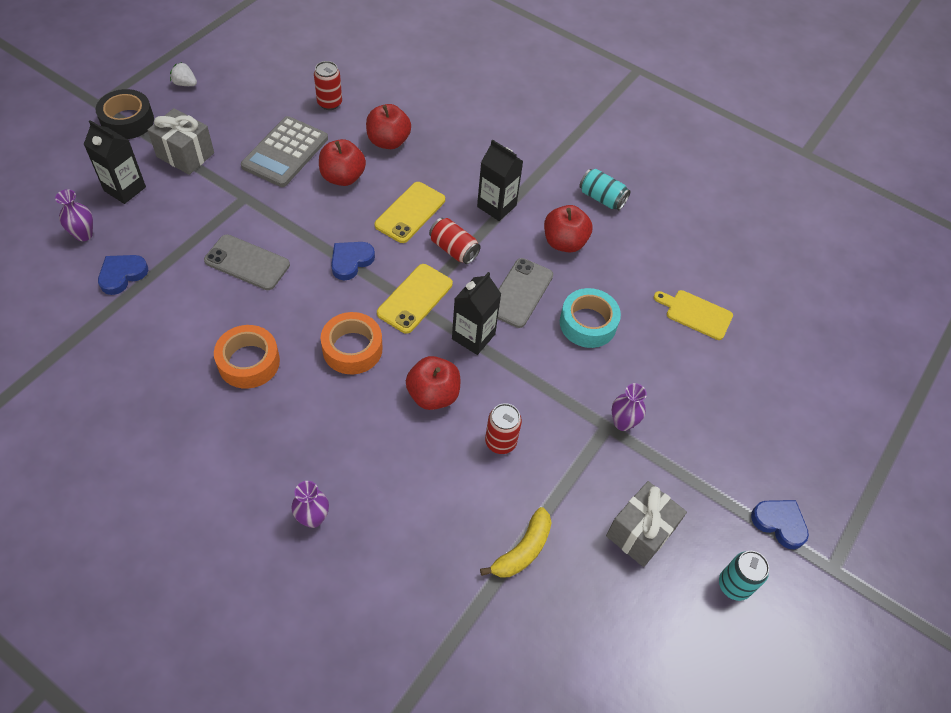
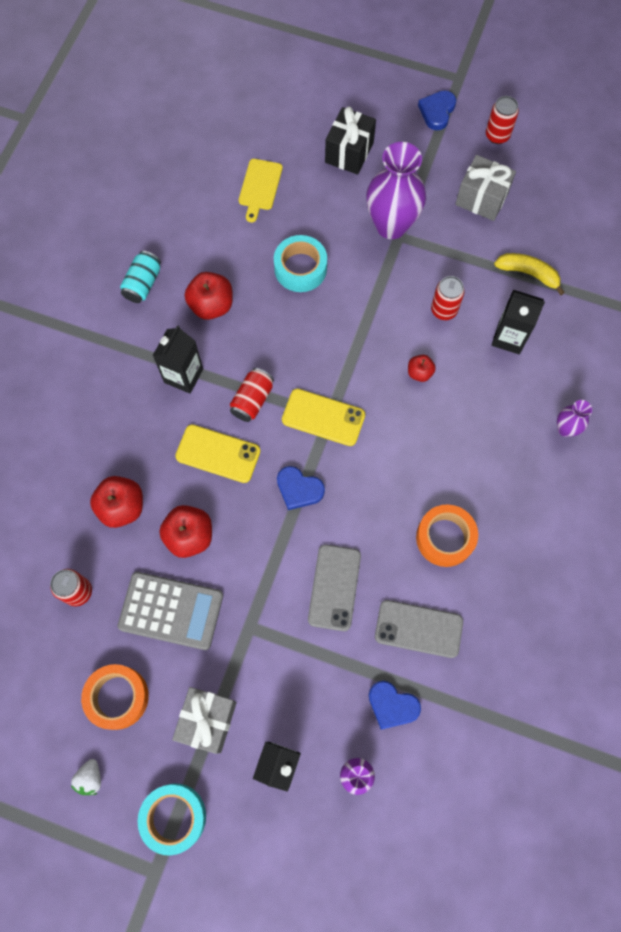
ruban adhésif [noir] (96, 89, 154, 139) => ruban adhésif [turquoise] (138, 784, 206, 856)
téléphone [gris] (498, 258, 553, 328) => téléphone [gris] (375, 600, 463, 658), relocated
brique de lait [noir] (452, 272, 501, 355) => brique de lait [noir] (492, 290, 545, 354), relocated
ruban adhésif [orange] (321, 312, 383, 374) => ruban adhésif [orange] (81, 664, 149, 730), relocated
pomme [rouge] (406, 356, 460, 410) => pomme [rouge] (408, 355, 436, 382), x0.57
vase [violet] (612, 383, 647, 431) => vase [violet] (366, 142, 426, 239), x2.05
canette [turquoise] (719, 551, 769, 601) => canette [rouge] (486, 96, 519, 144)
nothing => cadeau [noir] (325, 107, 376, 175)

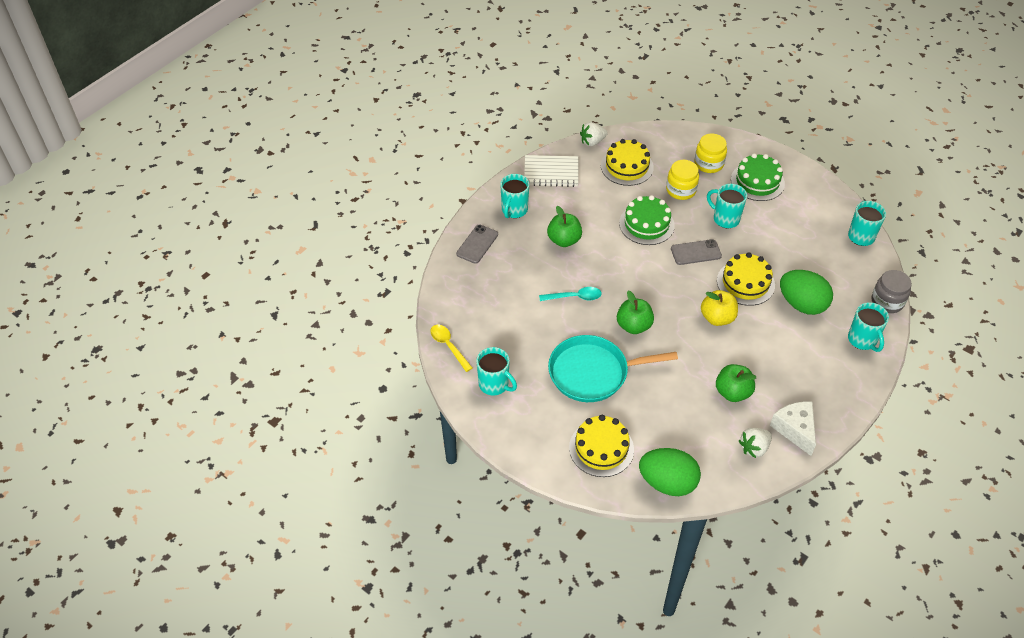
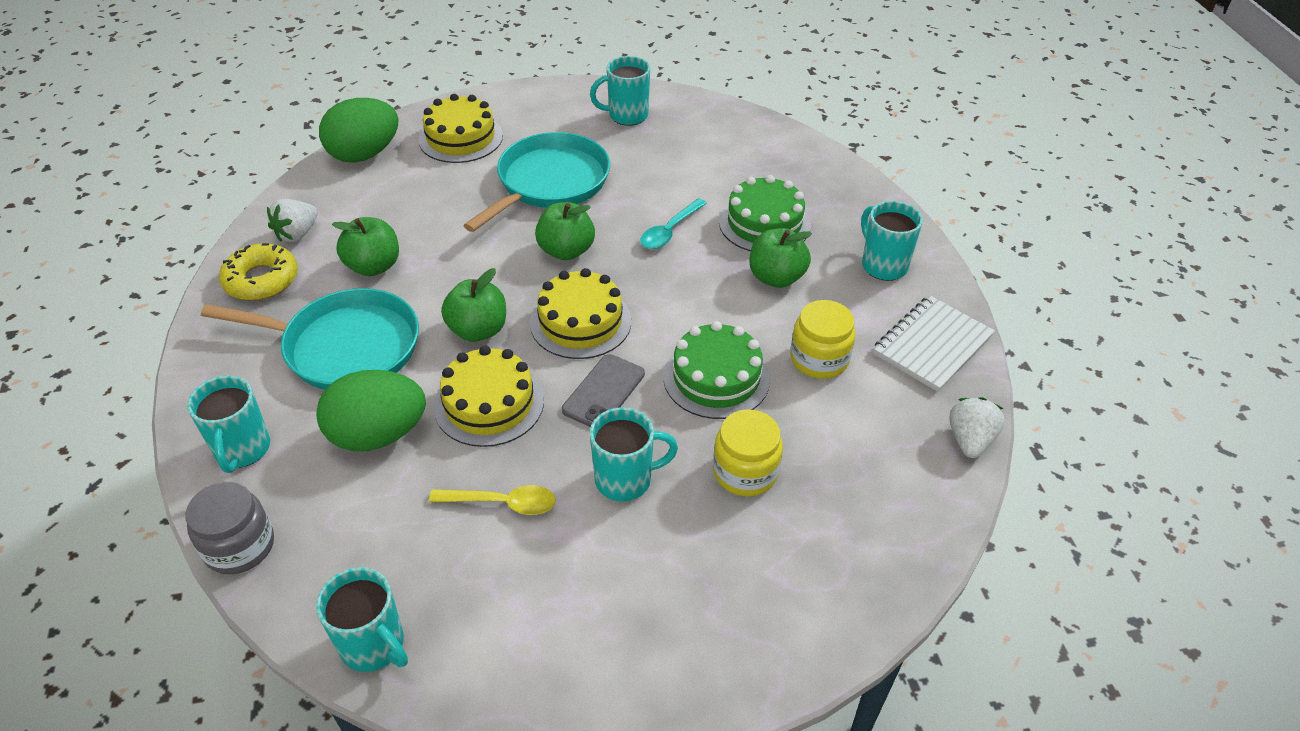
bocal [jaune] (694, 134, 727, 173) => bocal [jaune] (790, 300, 855, 379), relocated
gâteau [jaune] (601, 139, 654, 186) => gâteau [jaune] (530, 268, 631, 359), relocated
gâteau [vert] (731, 153, 785, 201) => gâteau [vert] (719, 175, 811, 251), relocated
téléphone [gris] (456, 225, 498, 264) => nothing
pomme [jaune] (701, 290, 738, 326) => pomme [vert] (441, 268, 506, 342)
tasse [turquoise] (848, 302, 889, 352) => tasse [turquoise] (187, 376, 270, 473), 120 degrees counterclockwise
cuillère [jaune] (430, 325, 472, 372) => cuillère [jaune] (429, 485, 556, 515), relocated
fromage [blanc] (770, 402, 816, 456) => beignet [jaune] (219, 243, 298, 301)
fraise [blanc] (739, 428, 772, 458) => fraise [blanc] (267, 199, 318, 242), 150 degrees counterclockwise
nothing => poêle [turquoise] (201, 288, 419, 390)

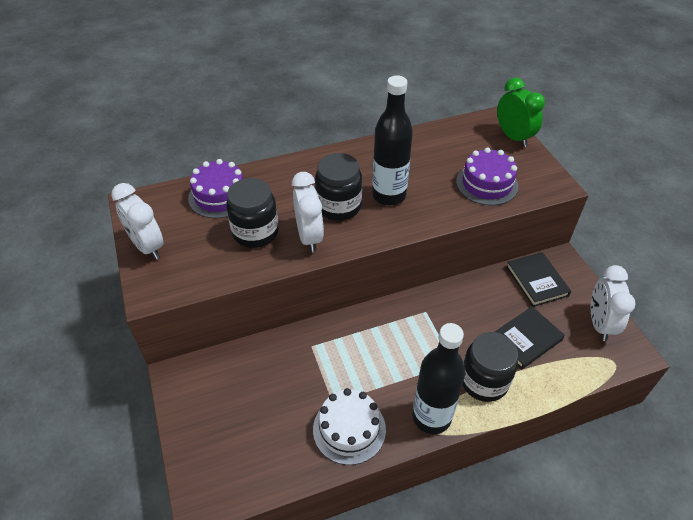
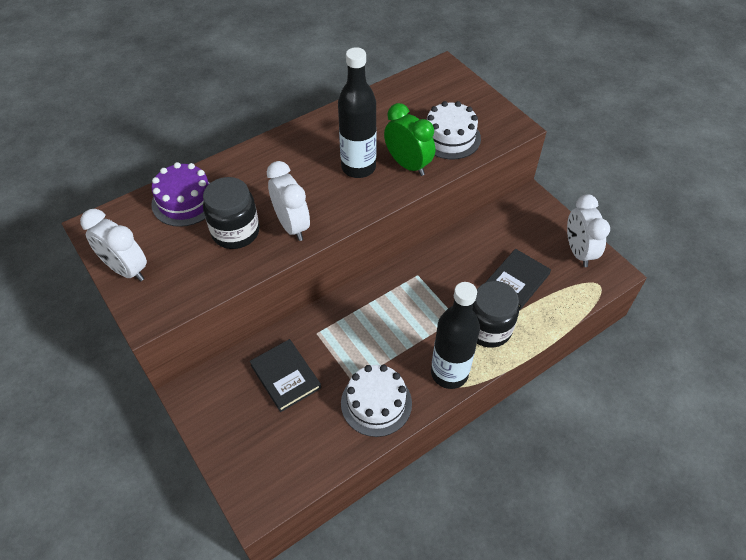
réveil [vert] (497, 77, 545, 147) => réveil [vert] (384, 103, 435, 176), relocated
gâteau [violet] (456, 147, 518, 206) => gâteau [blanc] (427, 101, 481, 159)
bocal [noir] (315, 153, 362, 221) => nothing
livre [noir] (506, 252, 571, 307) => livre [noir] (250, 339, 321, 412), relocated

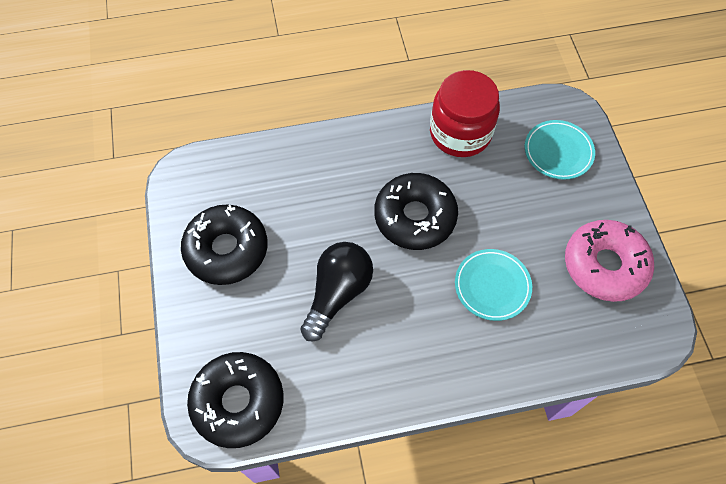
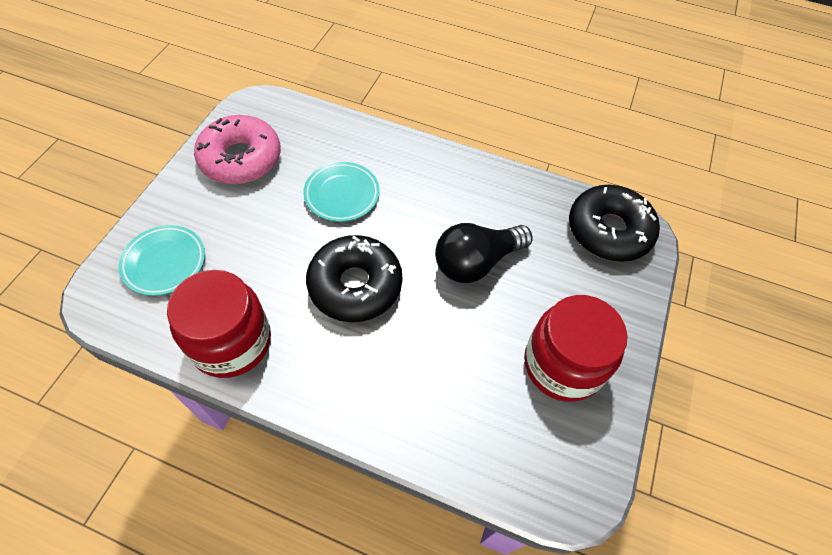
beignet [noir] (181, 205, 268, 285) => bocal [rouge] (524, 295, 628, 402)

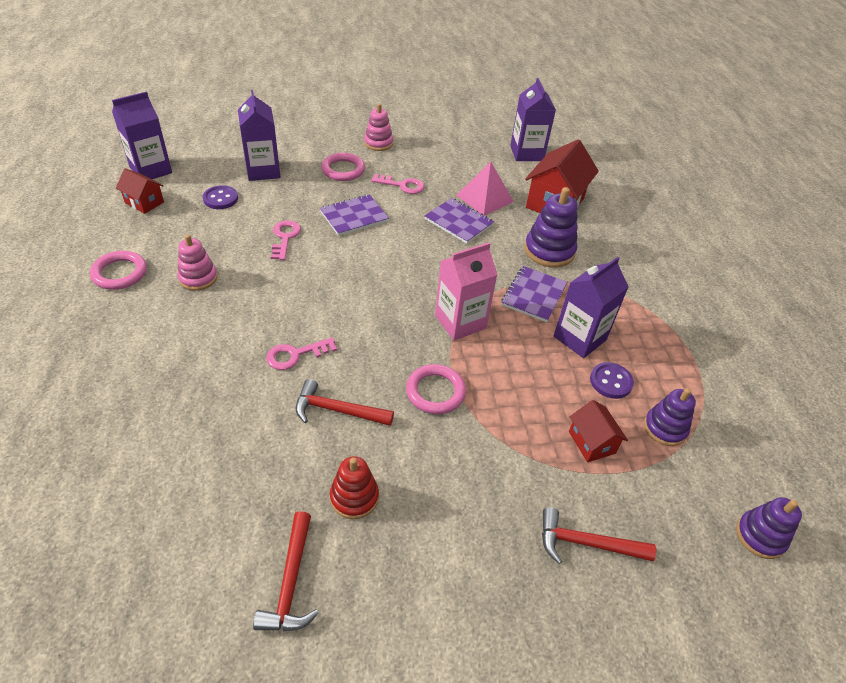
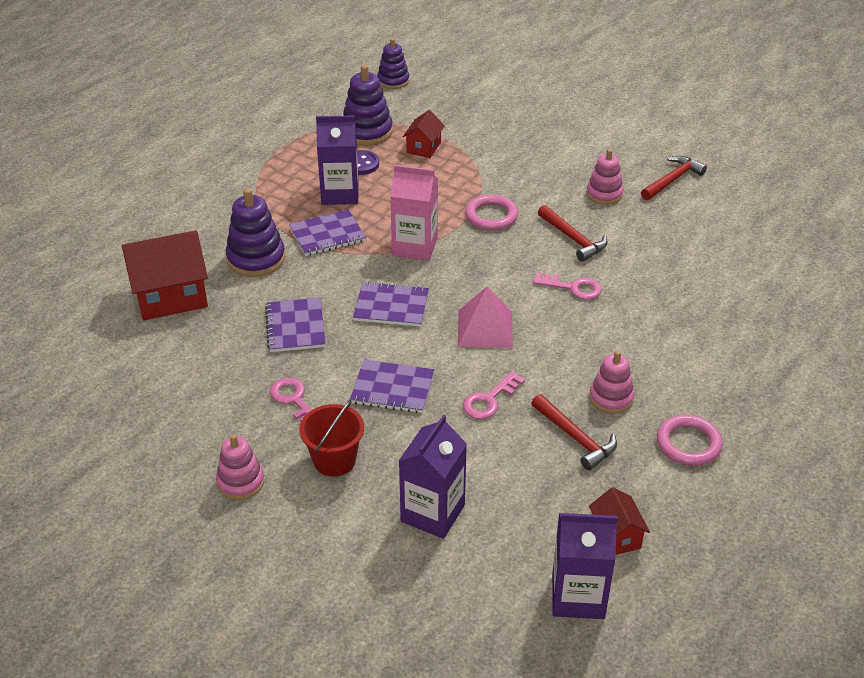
brique de lait [violet] (510, 78, 556, 161) => nothing
anneau [rose] (321, 153, 365, 181) => seau [rouge] (299, 400, 364, 477)
pyramide [rose] (456, 162, 514, 216) => pyramide [rose] (458, 287, 513, 348), relocated
bouton [violet] (203, 185, 238, 209) => nothing
jouet à empiler [violet] (644, 388, 696, 446) => jouet à empiler [violet] (343, 65, 393, 146), x1.51
jouet à empiler [rouge] (330, 456, 379, 519) => jouet à empiler [rose] (586, 149, 623, 205)
marteau [rouge] (542, 507, 656, 564) => marteau [rouge] (531, 394, 617, 470), relocated
nothing => carnet [violet] (353, 282, 429, 327)

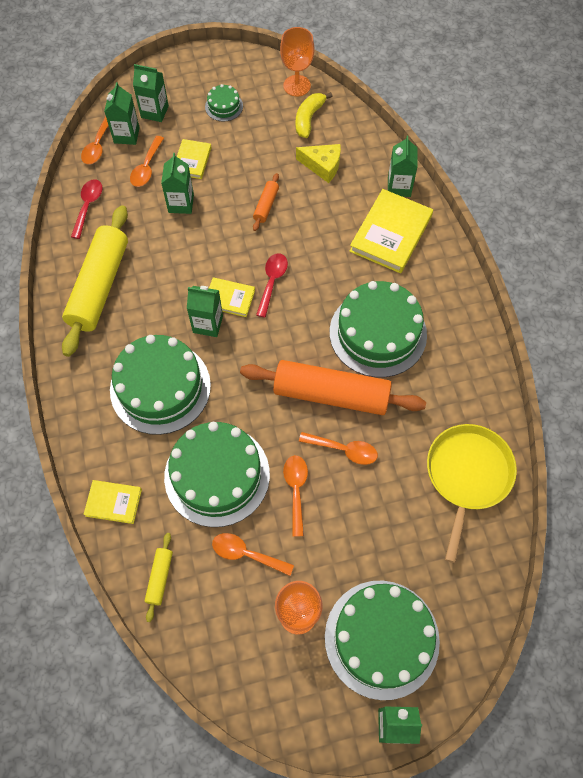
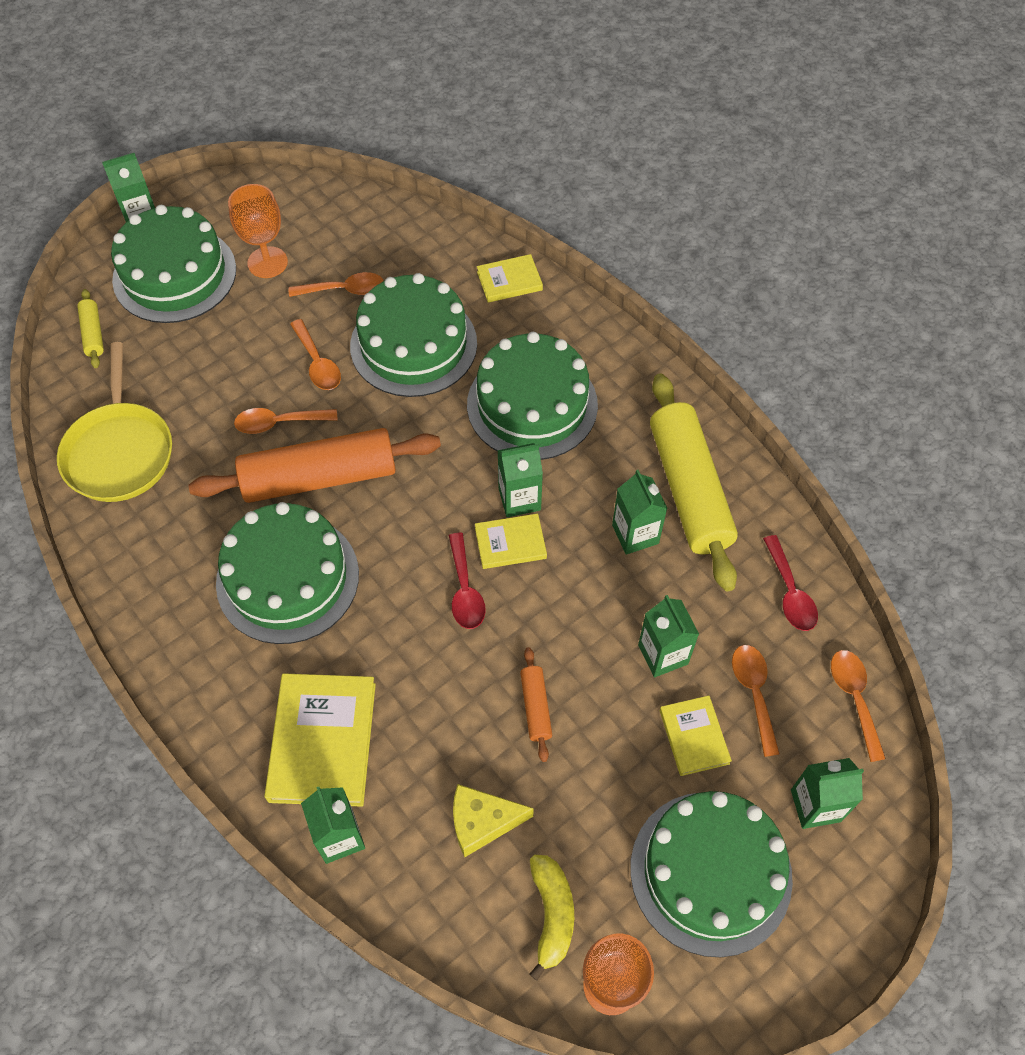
brique de lait [vert] (104, 82, 140, 145) => brique de lait [vert] (612, 470, 668, 554), relocated
gâteau [vert] (205, 84, 243, 122) => gâteau [vert] (630, 791, 793, 957), x2.22
rouleau à pâtisserie [jaune] (145, 533, 173, 622) => rouleau à pâtisserie [jaune] (77, 289, 104, 368), relocated

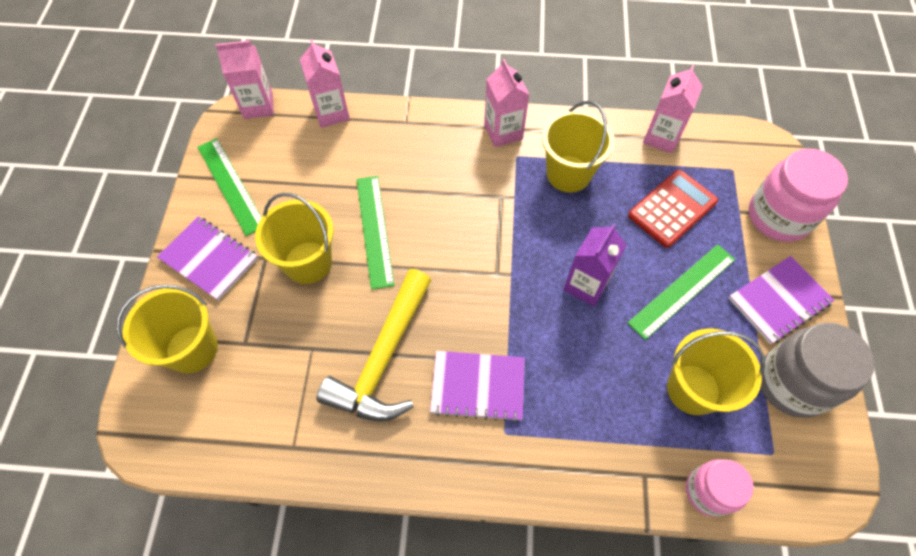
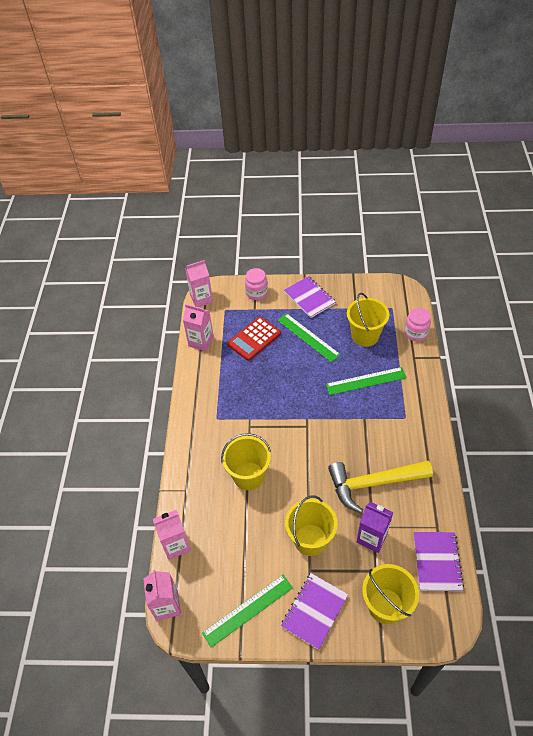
brique de lait [rose] (484, 59, 530, 147) => brique de lait [rose] (185, 260, 213, 307), relocated
seau [jaune] (542, 101, 614, 193) => seau [jaune] (221, 433, 271, 490), relocated
bocal [rose] (749, 148, 848, 242) => bocal [rose] (245, 268, 268, 300), x0.62
calculatrice [rouge] (628, 170, 718, 248) => calculatrice [rouge] (227, 317, 281, 361), 90 degrees counterclockwise
règle [vert] (357, 176, 395, 290) => règle [vert] (326, 367, 407, 395), relocated
brique de lait [violet] (563, 223, 627, 306) => brique de lait [violet] (357, 502, 393, 553), relocated
marteau [jaune] (317, 269, 431, 421) => marteau [jaune] (328, 461, 433, 513), 150 degrees clockwise
bocal [gris] (760, 323, 874, 418) => nothing
carnet [violet] (430, 351, 525, 422) => carnet [violet] (414, 532, 464, 591), relocated

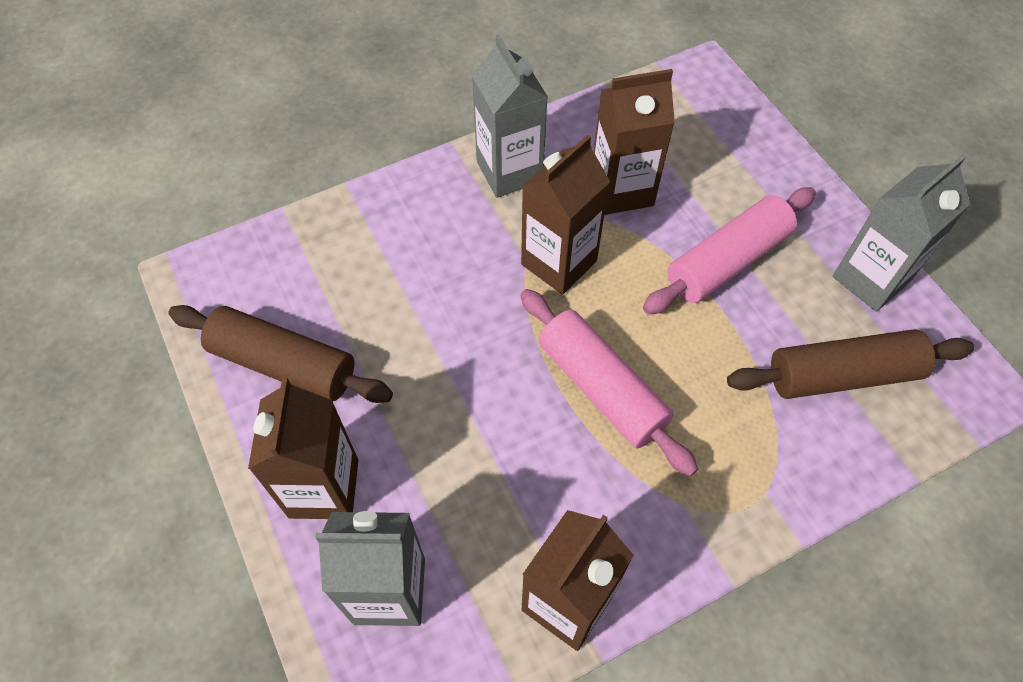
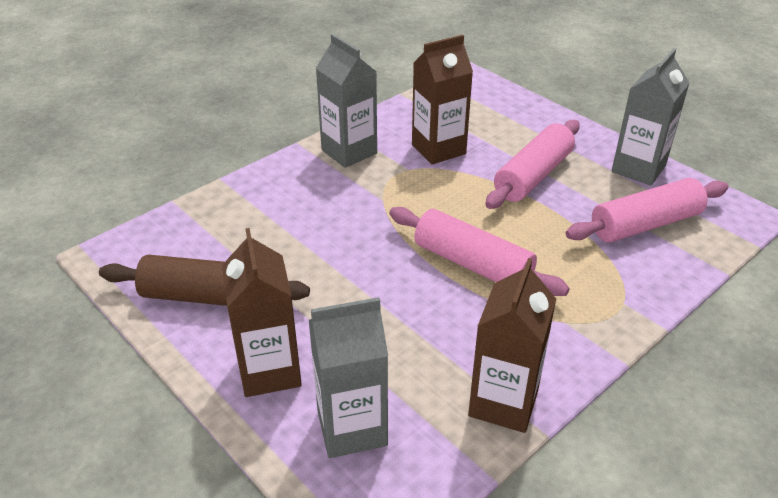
brique de lait [marron] (521, 135, 610, 294) => nothing
rouleau à pâtisserie [marron] (727, 329, 974, 399) => rouleau à pâtisserie [rose] (566, 178, 728, 242)

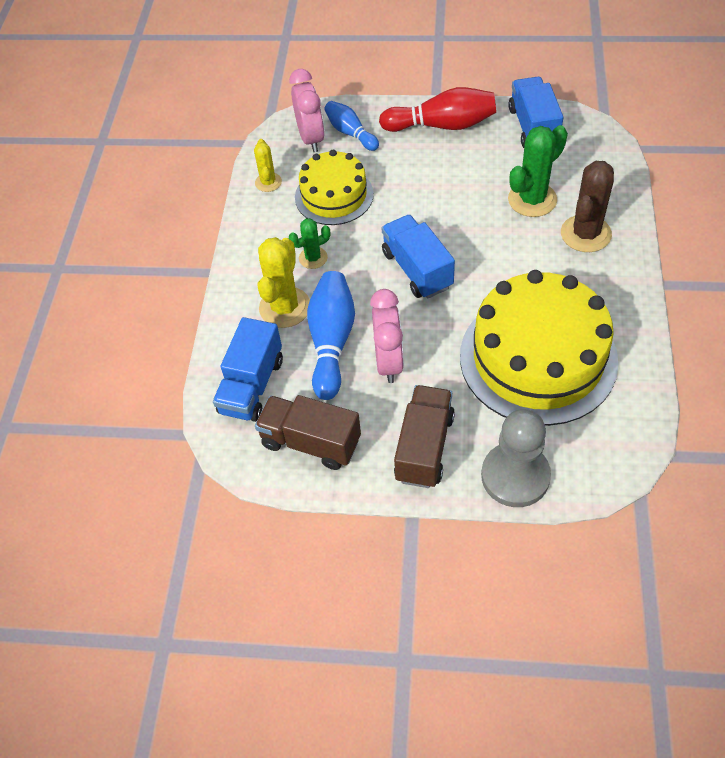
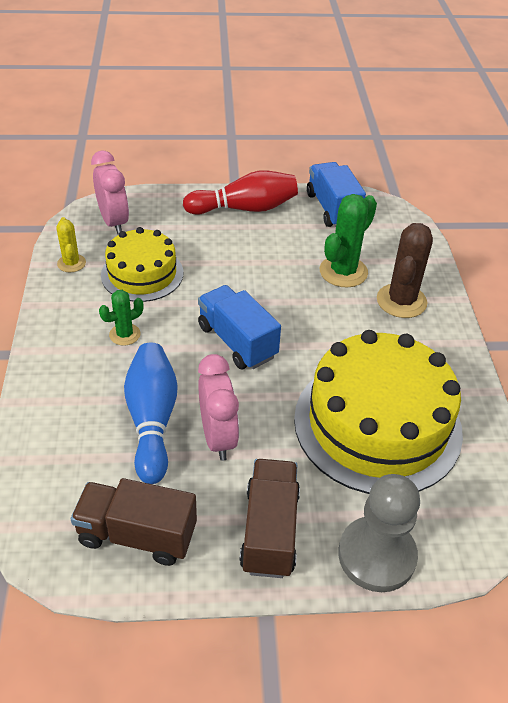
quille [bleu] (324, 101, 379, 151) => nothing
cactus [jaune] (258, 237, 310, 328) => nothing
camion [bleu] (213, 317, 283, 422) => nothing

